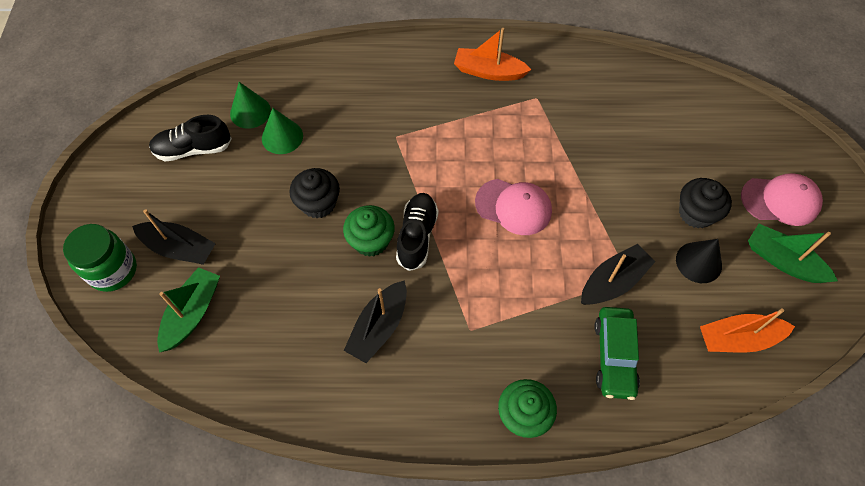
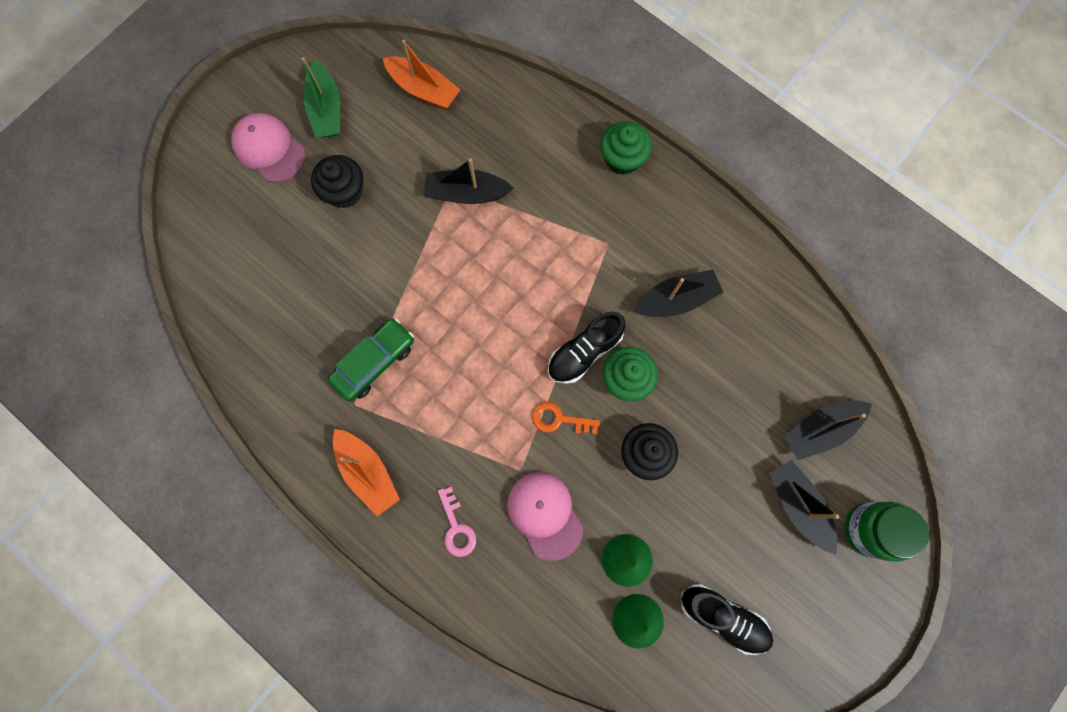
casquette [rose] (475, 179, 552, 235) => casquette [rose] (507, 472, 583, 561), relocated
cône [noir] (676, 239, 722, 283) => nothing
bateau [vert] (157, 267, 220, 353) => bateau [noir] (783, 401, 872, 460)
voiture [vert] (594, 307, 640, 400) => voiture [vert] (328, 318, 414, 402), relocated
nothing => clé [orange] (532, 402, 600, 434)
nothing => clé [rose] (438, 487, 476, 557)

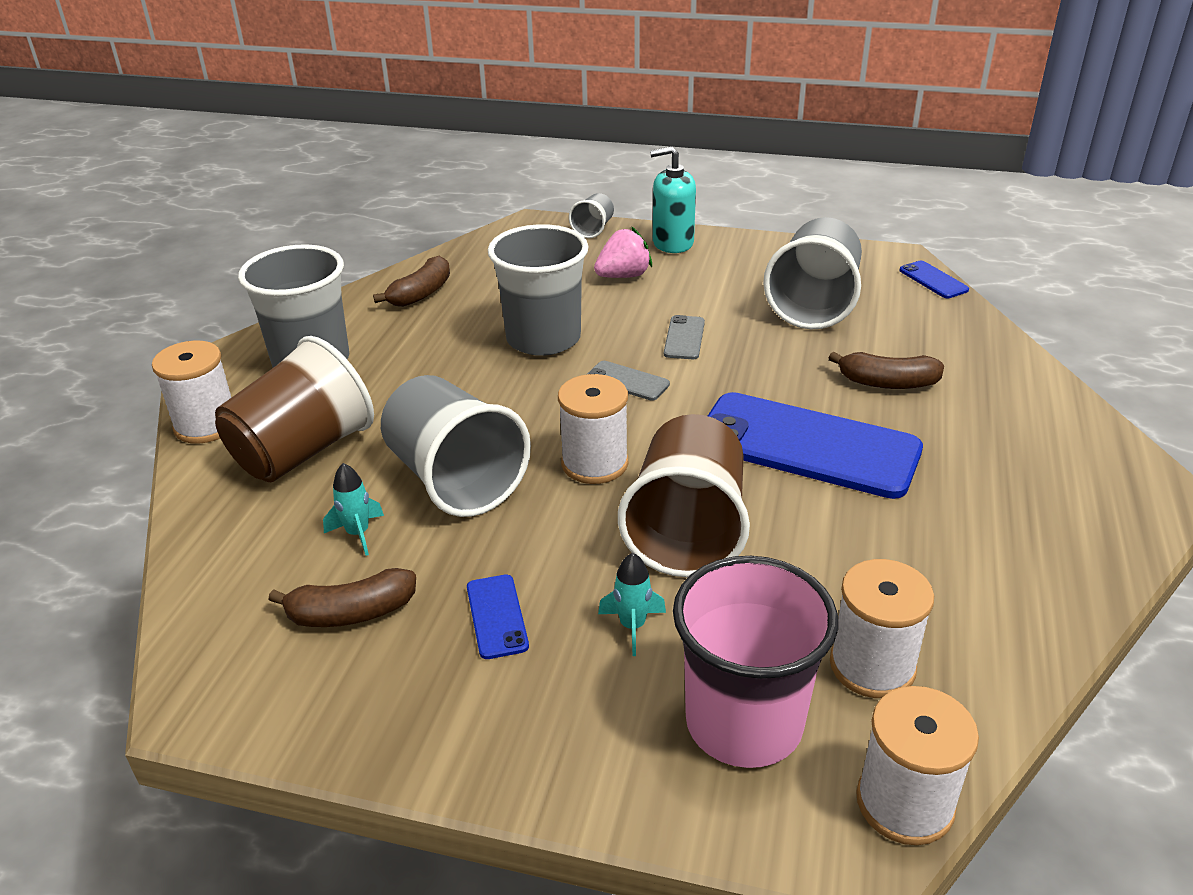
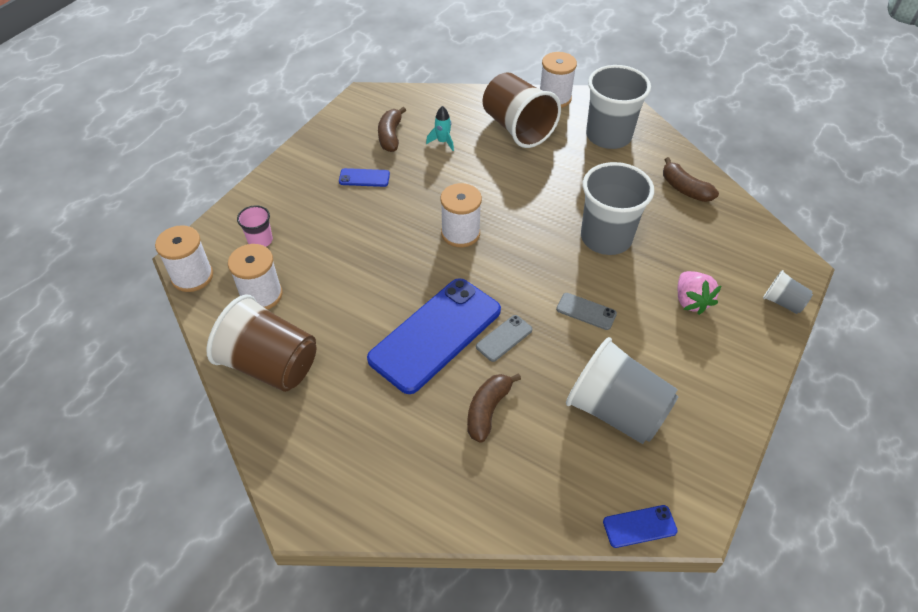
distributeur de savon [turquoise] (650, 146, 696, 253) => nothing
téléphone [gris] (586, 361, 670, 401) => téléphone [gris] (476, 315, 532, 362), relocated
gobelet [gris] (381, 375, 531, 517) => nothing
gobelet [marron] (618, 414, 750, 577) => gobelet [marron] (206, 295, 317, 392), relocated
fusée [turquoise] (598, 553, 666, 656) => nothing
gobelet [rose] (673, 556, 838, 768) => gobelet [rose] (237, 205, 273, 247), x0.47

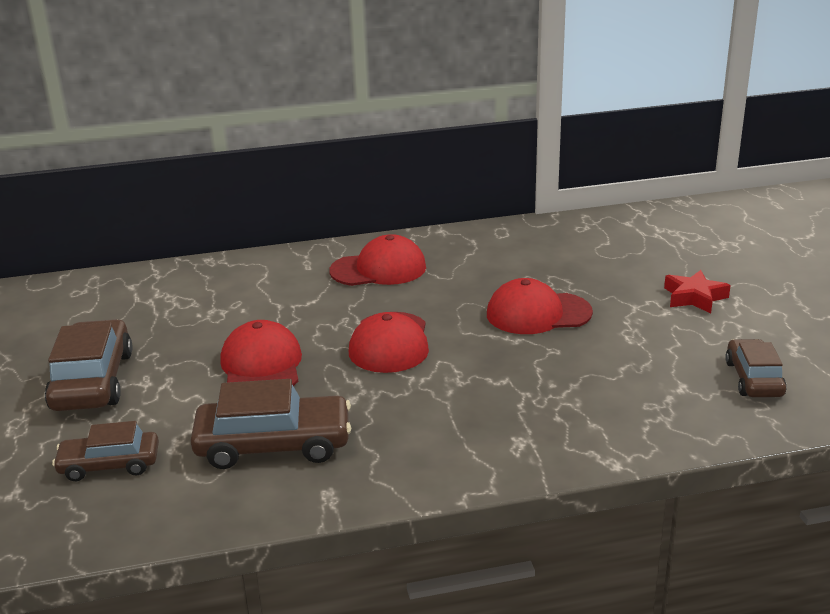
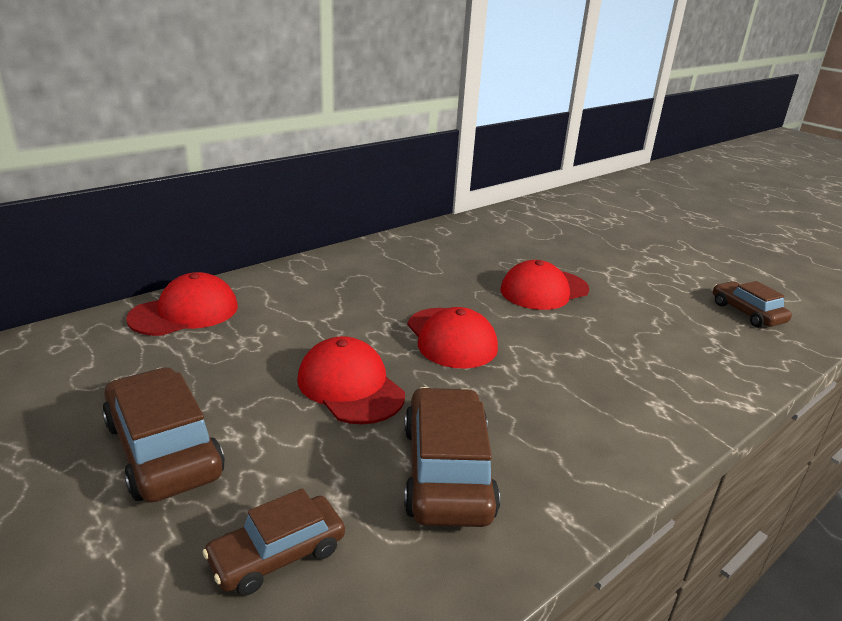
casquette [rouge] (329, 234, 426, 286) => casquette [rouge] (126, 272, 238, 336), relocated
étoile [rouge] (664, 270, 731, 314) => nothing
voiture [marron] (190, 379, 351, 469) => voiture [marron] (404, 387, 500, 527), 60 degrees counterclockwise

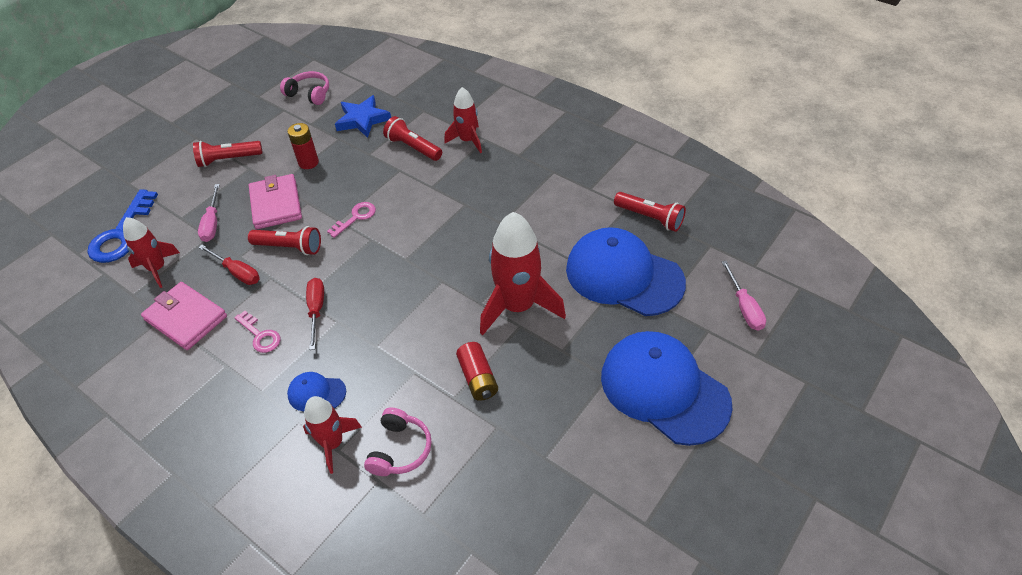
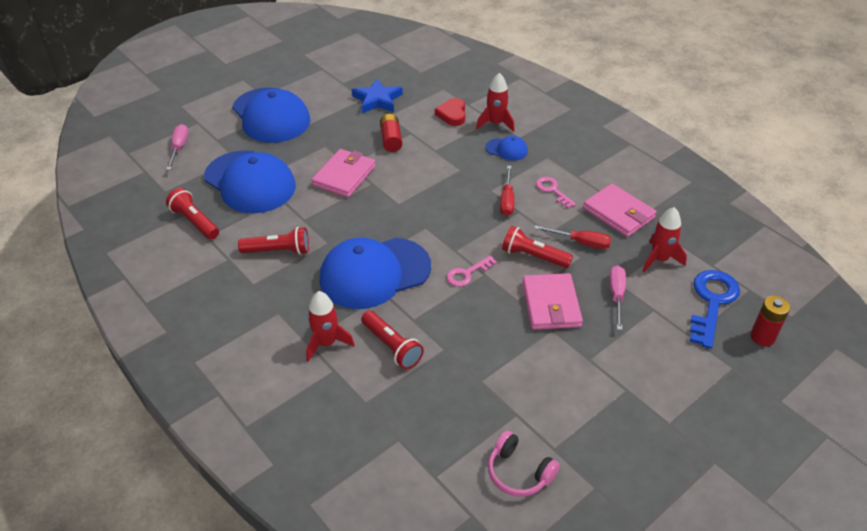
étoile [bleu] (335, 95, 391, 138) => étoile [bleu] (352, 79, 403, 113), relocated
pile [rouge] (287, 123, 319, 169) => pile [rouge] (750, 296, 790, 346), relocated
lampe de poche [rouge] (193, 141, 263, 167) => lampe de poche [rouge] (238, 227, 309, 255), relocated
fusée [rouge] (480, 212, 566, 335) => portefeuille [rose] (312, 149, 376, 197)
tournevis [rouge] (198, 245, 260, 285) => tournevis [rouge] (534, 225, 611, 249), 150 degrees clockwise
casque audio [rose] (364, 407, 432, 476) => cœur [rouge] (435, 98, 465, 126)
nothing => casquette [bleu] (319, 238, 431, 309)

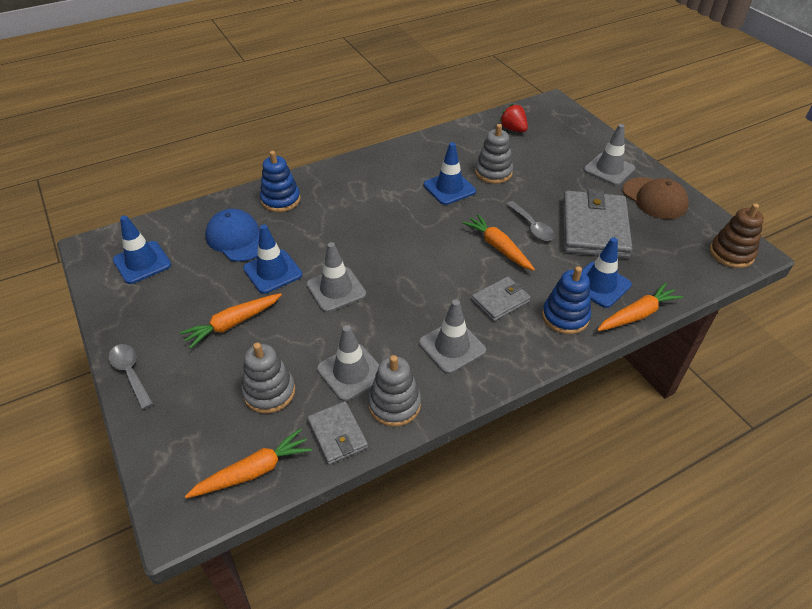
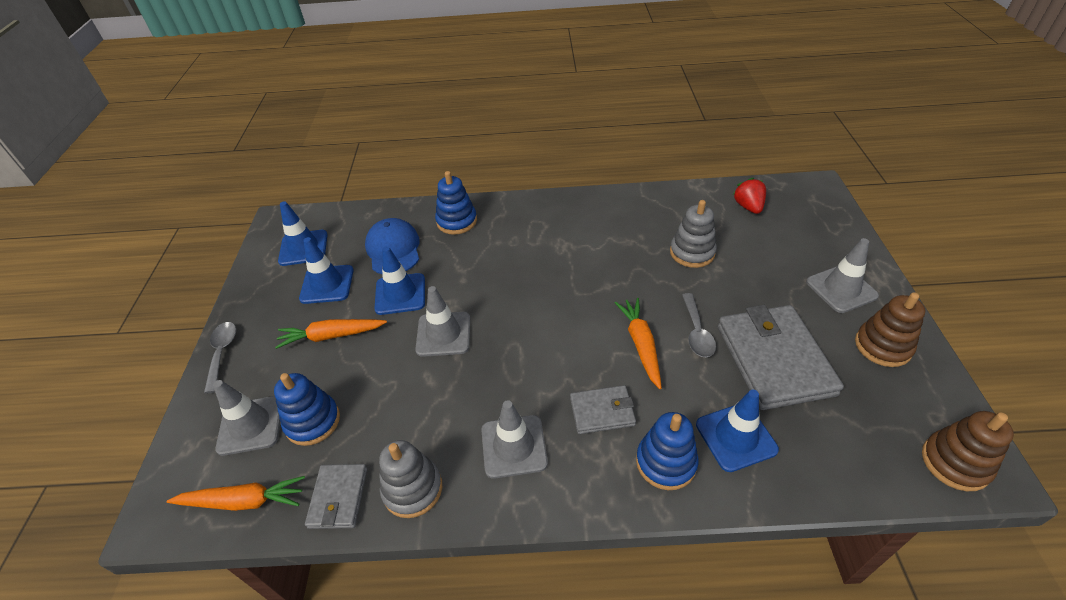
cône de chantier [bleu] (424, 142, 476, 205) => cône de chantier [bleu] (299, 237, 354, 304), relocated
casquette [marron] (623, 177, 689, 219) => jouet à empiler [marron] (855, 292, 925, 367)
portefeuille [gris] (563, 189, 632, 259) => portefeuille [gris] (718, 305, 844, 410), 45 degrees counterclockwise
carotte [orange] (597, 283, 683, 331) => nothing
cône de chantier [gris] (317, 325, 379, 401) => cône de chantier [gris] (213, 380, 280, 456), relocated
jouet à empiler [gris] (241, 343, 295, 413) => jouet à empiler [bleu] (274, 373, 340, 446)

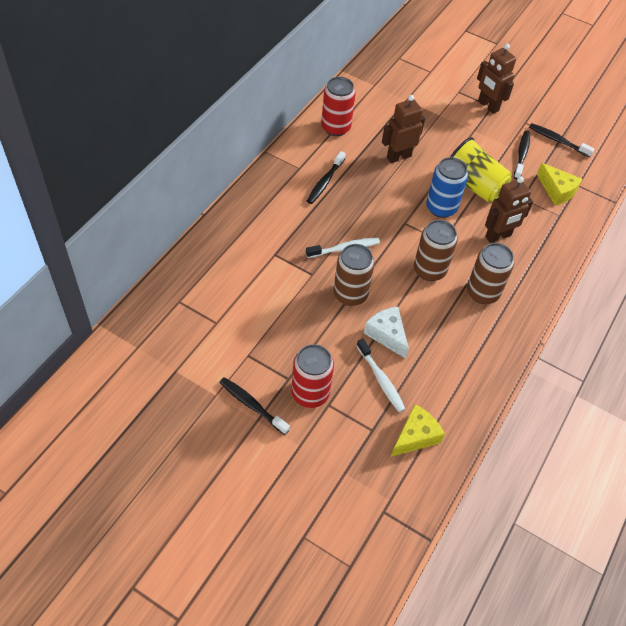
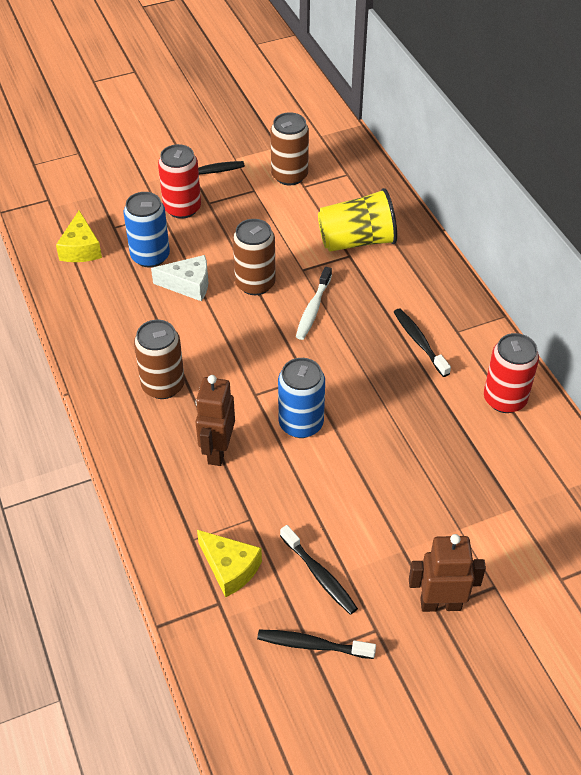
robot [marron] (382, 95, 425, 163) => nothing
brosse à dents [noir] (529, 123, 594, 157) => brosse à dents [noir] (257, 630, 376, 659), 150 degrees counterclockwise
gobelet [jaune] (450, 137, 512, 202) => gobelet [jaune] (318, 188, 397, 252), relocated
fromage [jaune] (537, 163, 582, 205) => fromage [jaune] (197, 530, 262, 597), 135 degrees counterclockwise
canette [marron] (414, 220, 458, 281) => canette [marron] (271, 112, 309, 185), relocated
brosse à dents [blanc] (356, 338, 405, 412) => canette [bleu] (124, 192, 170, 268)

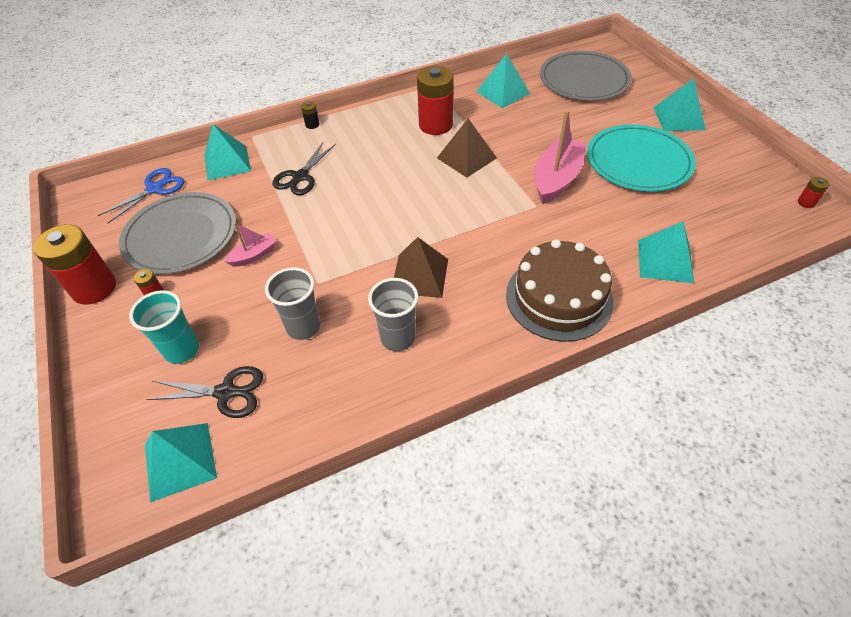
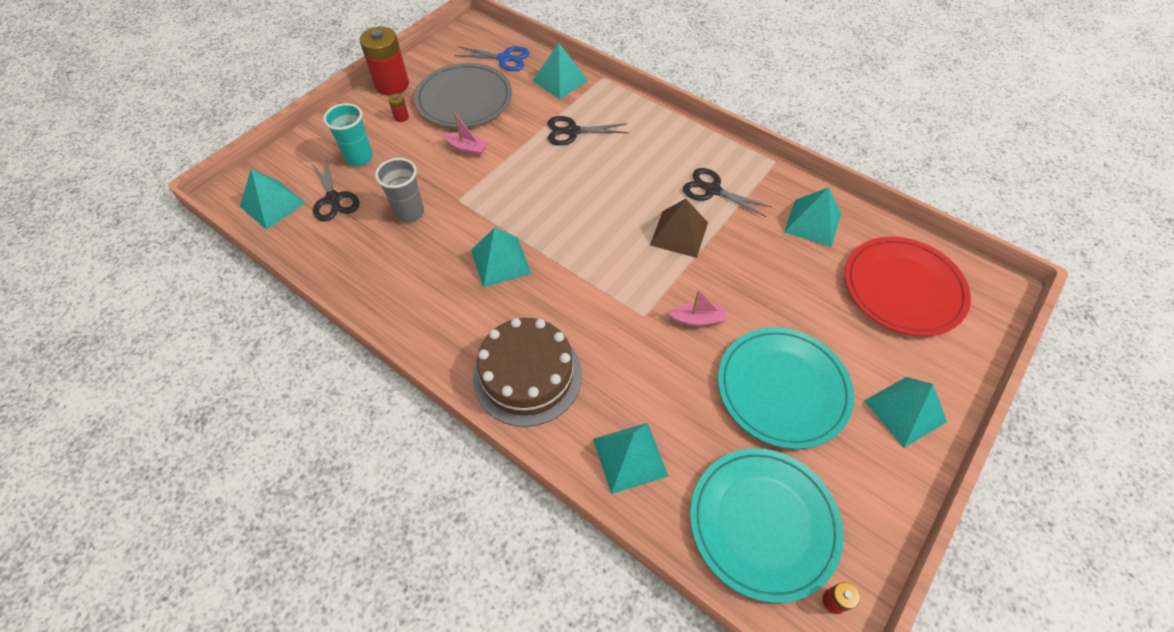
assiette [gris] (540, 51, 632, 101) => assiette [rouge] (845, 237, 971, 336)
pile [rouge] (417, 66, 454, 135) => ciseaux [noir] (683, 168, 771, 217)
pile [noir] (301, 101, 319, 129) => nothing
bateau [rose] (535, 110, 587, 204) => bateau [rose] (669, 290, 727, 327), x0.53
pyramide [marron] (394, 237, 448, 298) => pyramide [turquoise] (471, 227, 532, 287)
gobelet [gris] (368, 278, 418, 351) => nothing
nothing => assiette [turquoise] (690, 448, 844, 603)

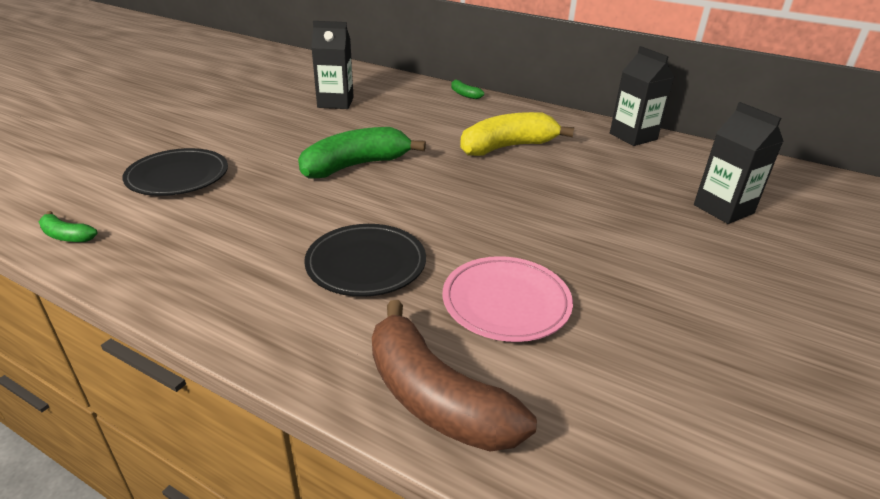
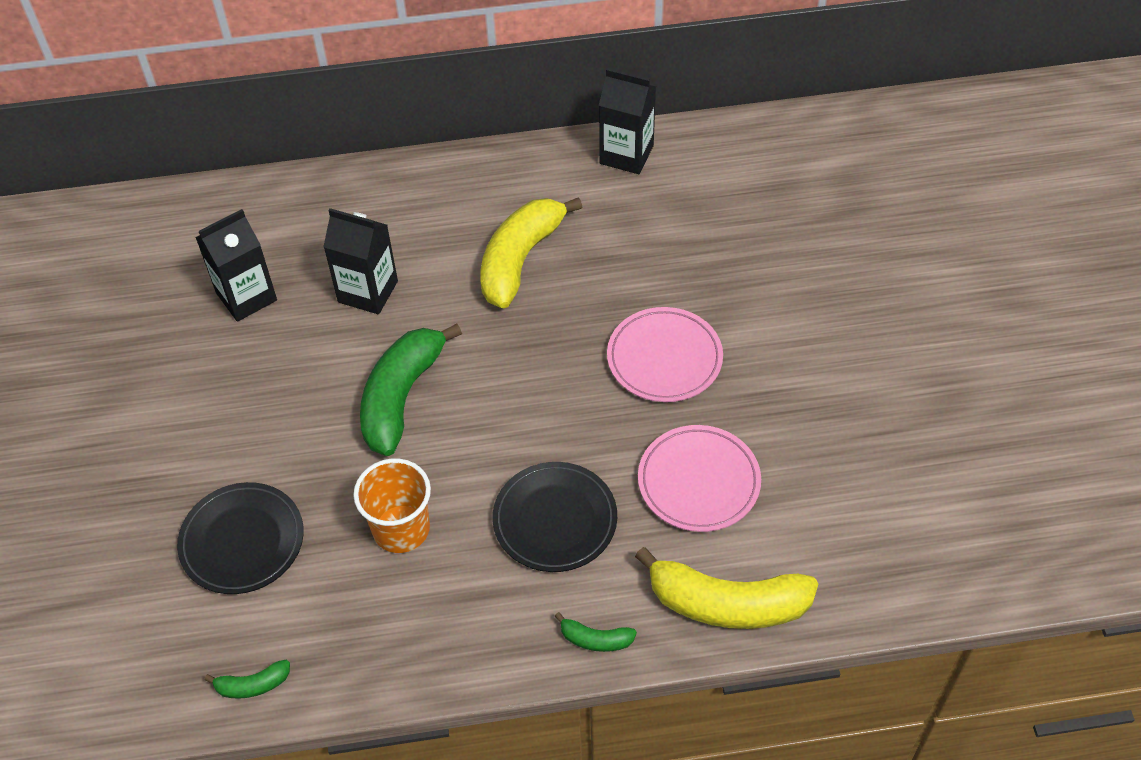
banane [vert] (451, 79, 484, 99) => banane [vert] (554, 612, 637, 652), relocated
brique de lait [noir] (694, 102, 784, 224) => brique de lait [noir] (323, 208, 398, 314), relocated
banane [marron] (372, 300, 537, 451) => banane [jaune] (635, 547, 818, 629)
nothing => assiette [rose] (607, 307, 723, 402)
nothing => gobelet [orange] (353, 458, 431, 553)

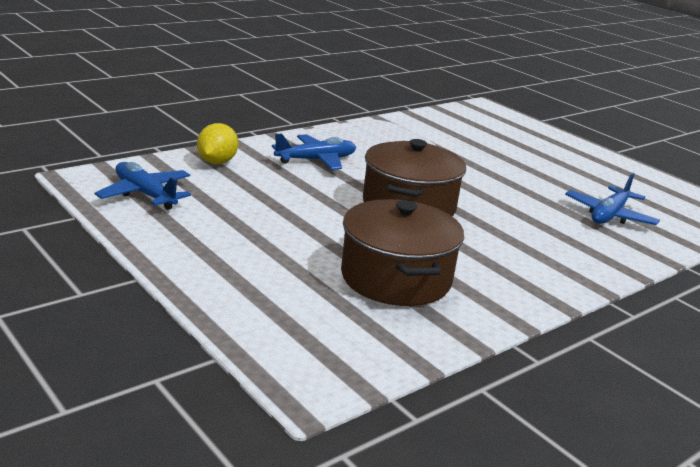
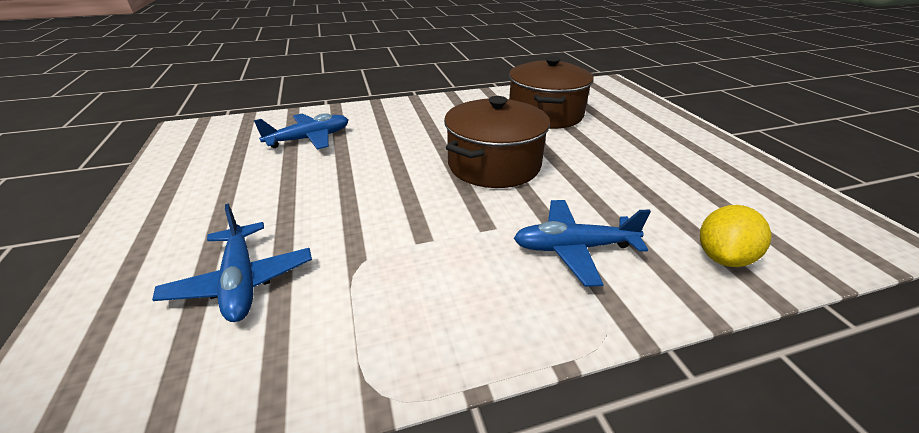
avion [bleu] (95, 162, 191, 210) => avion [bleu] (152, 203, 312, 322), relocated

